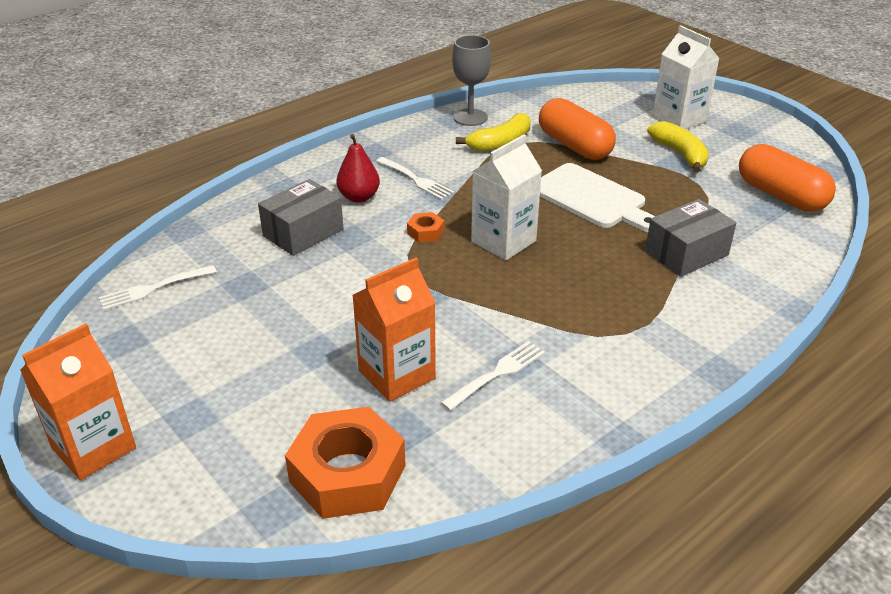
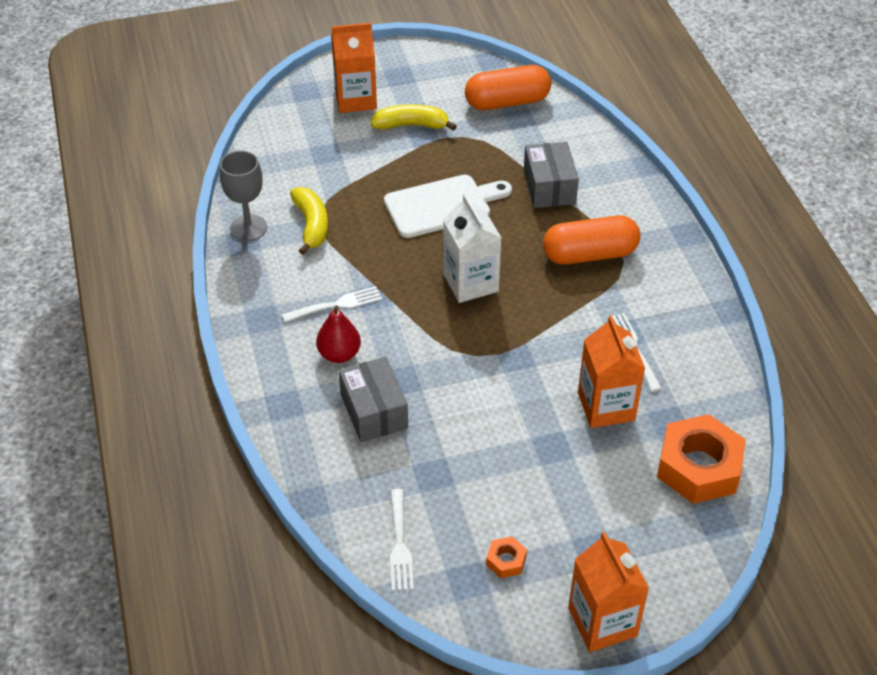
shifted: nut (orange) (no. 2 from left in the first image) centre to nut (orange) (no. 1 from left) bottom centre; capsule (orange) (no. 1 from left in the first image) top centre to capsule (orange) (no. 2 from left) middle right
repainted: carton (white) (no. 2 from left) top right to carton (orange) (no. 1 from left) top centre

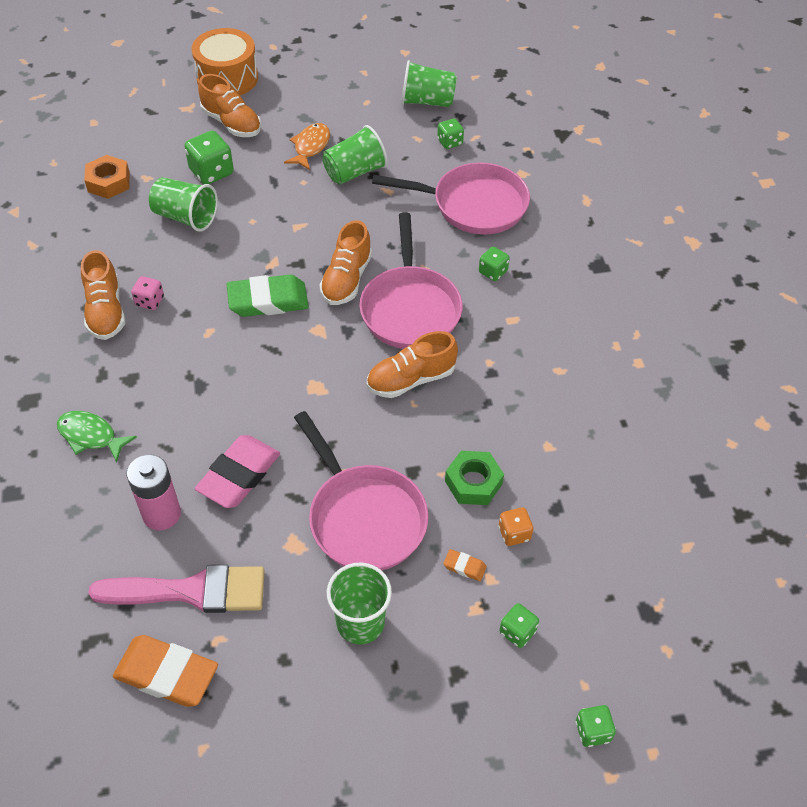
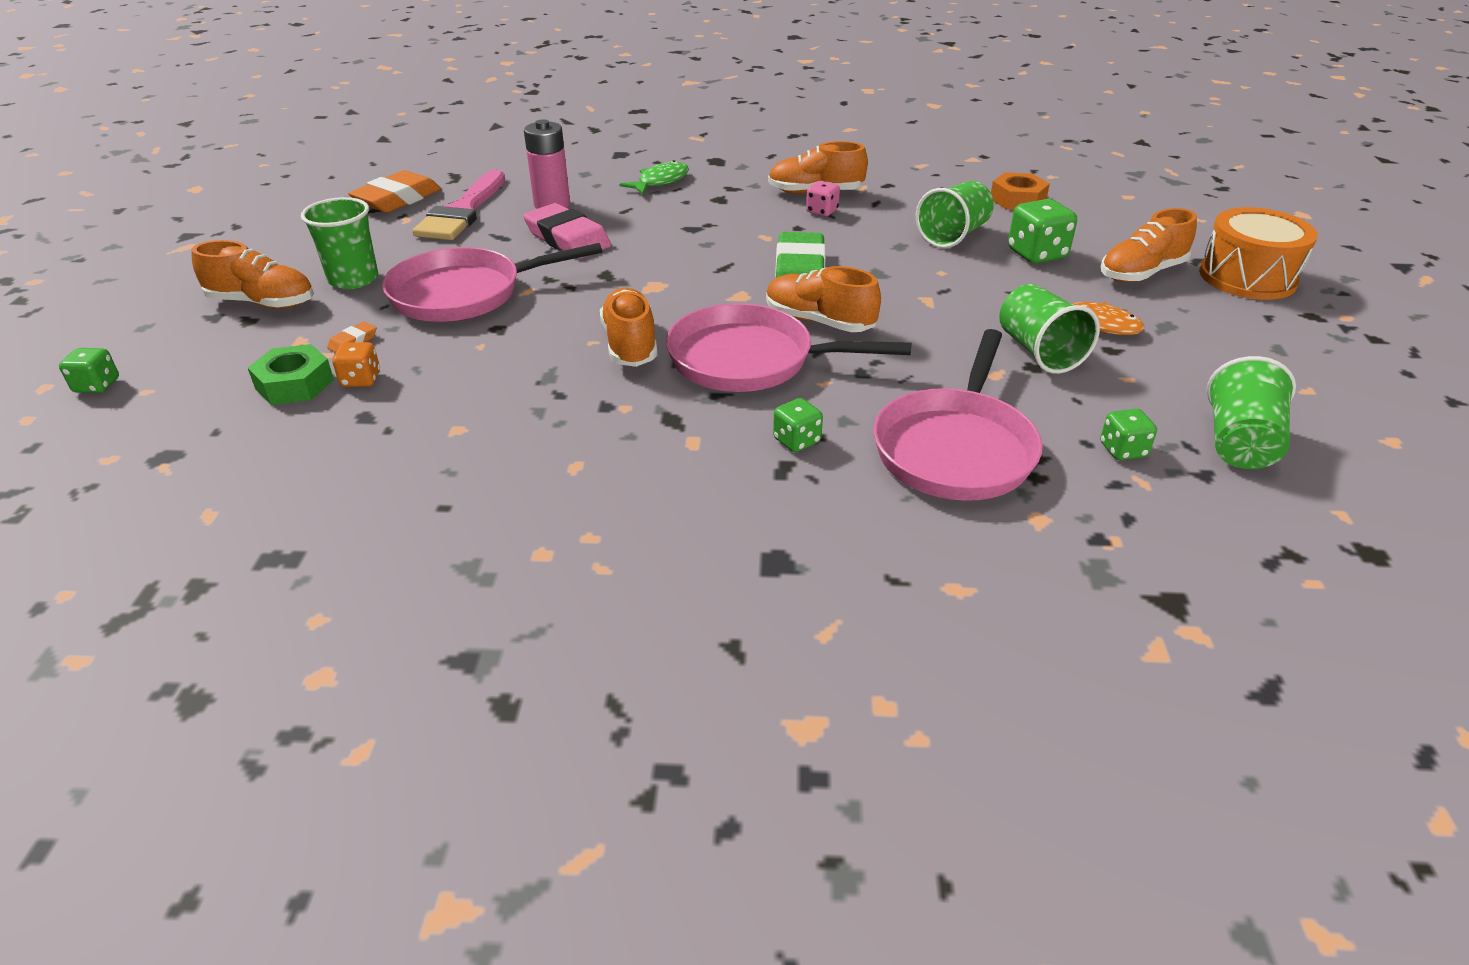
gone: dice (green) (no. 4 from left) bottom centre
new: shoe (orange) (no. 1 from left) top left
shifted: nut (green) centre to middle left

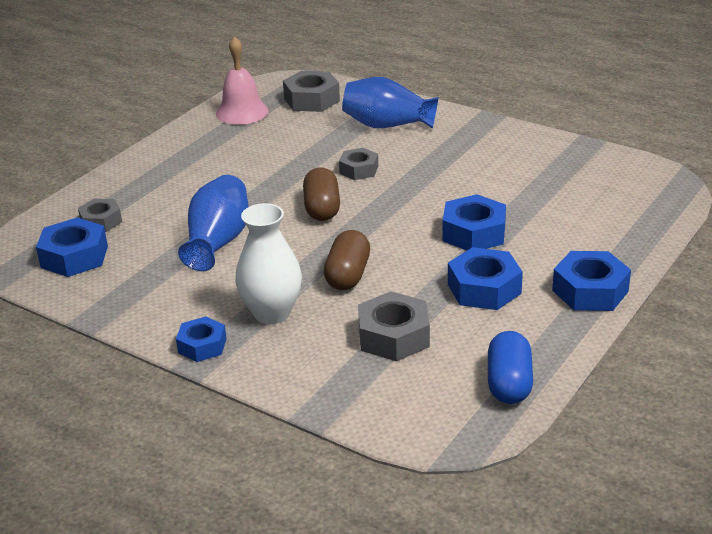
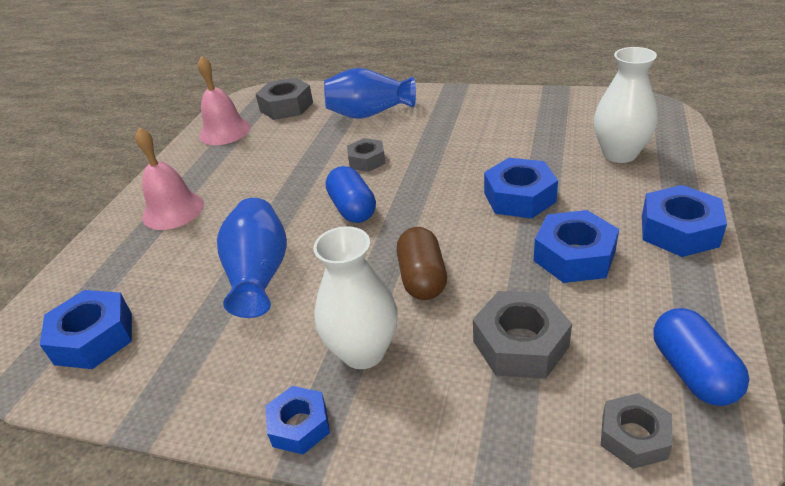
new: bell (pink) (no. 1 from left) middle left; vase (white) (no. 2 from left) top right
shifted: nut (grey) (no. 1 from left in the first image) middle left to nut (grey) (no. 4 from left) bottom right
repainted: capsule (brown) (no. 1 from left) centre to capsule (blue) (no. 1 from left) centre

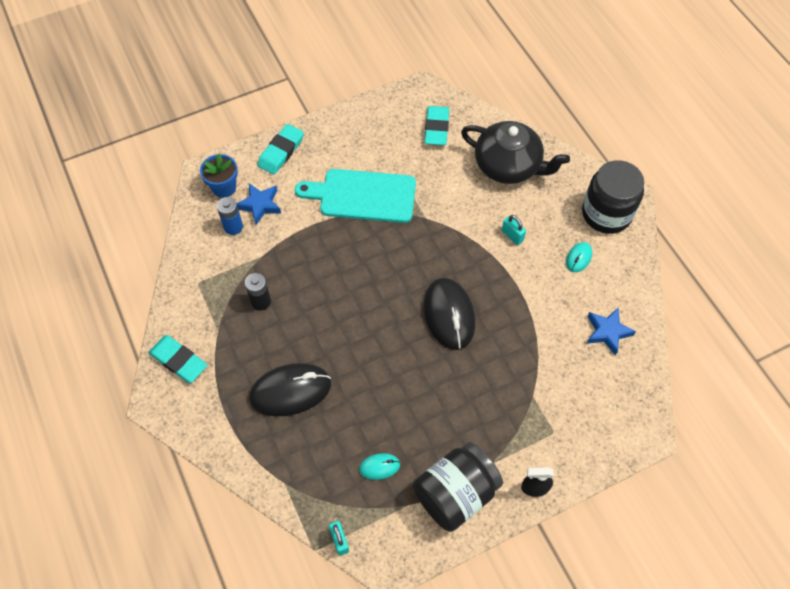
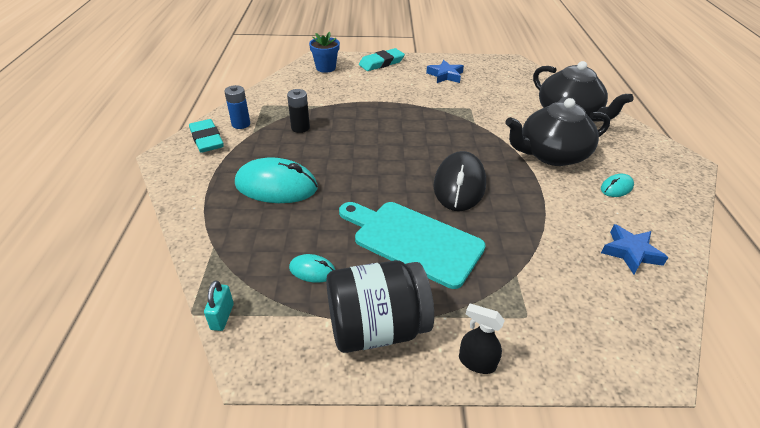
gone: eraser (turquoise) (no. 3 from left) top centre; jar (black) (no. 2 from left) middle right
shifted: battery (blue) middle left to top left; cutting board (turquoise) top centre to centre; star (blue) (no. 1 from left) middle left to top centre
swapped: padlock (turquoise) (no. 2 from left) centre to teapot (black) (no. 1 from left) top right
repainted: mouse (black) (no. 1 from left) centre to mouse (turquoise) (no. 1 from left) centre

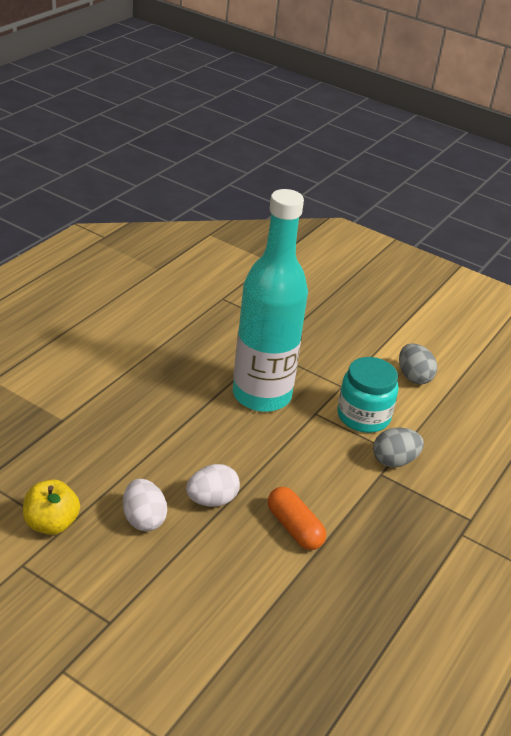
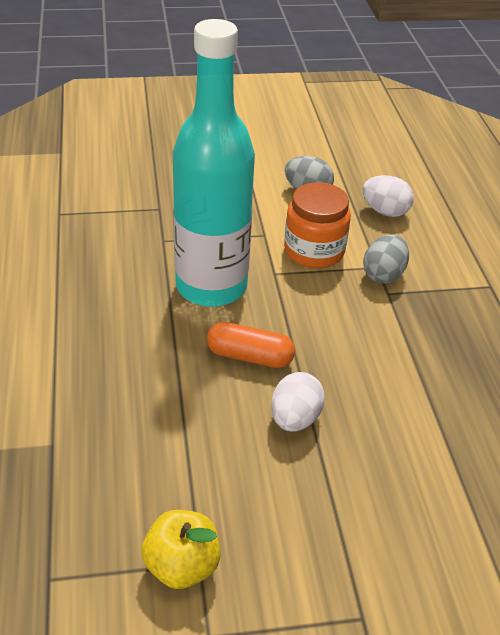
shifted: capsule (orange) bottom centre to centre; egg (white) (no. 1 from left in the first image) bottom left to egg (white) (no. 2 from left) top right
repainted: jar (turquoise) middle right to jar (orange) centre

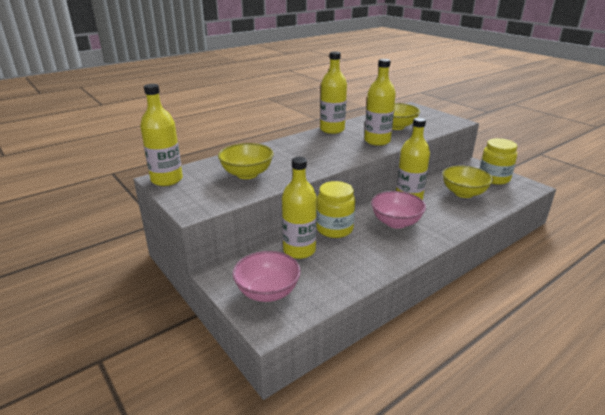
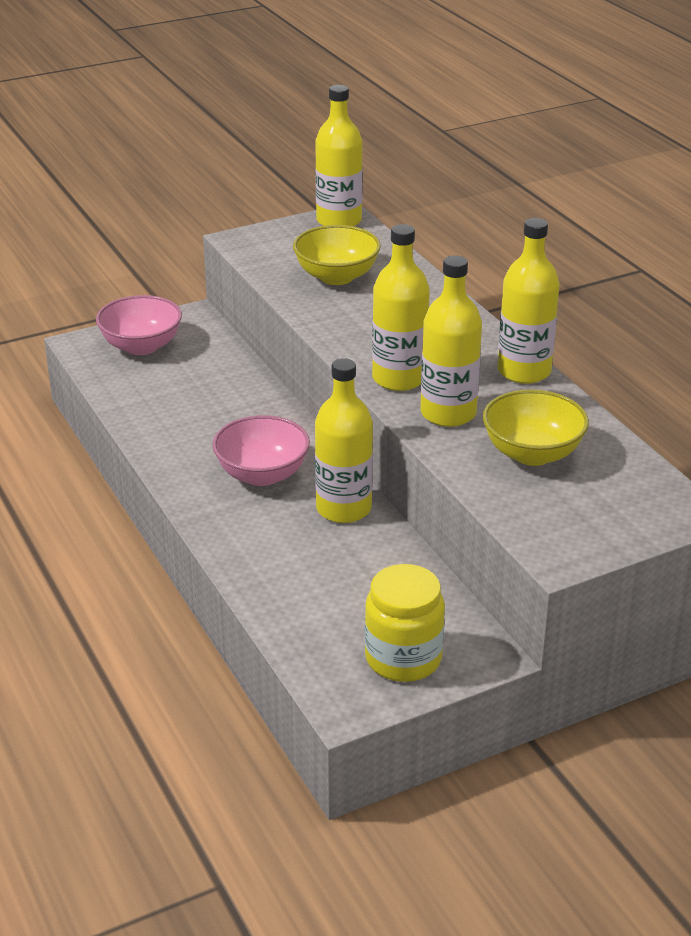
gone: jar (yellow) (no. 1 from left) centre; bowl (yellow) (no. 3 from left) middle right
shifted: bottle (yellow) (no. 2 from left in the first image) centre to bottle (yellow) (no. 3 from left) top centre

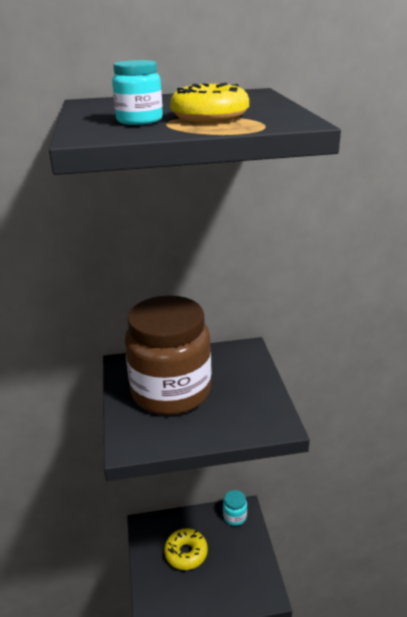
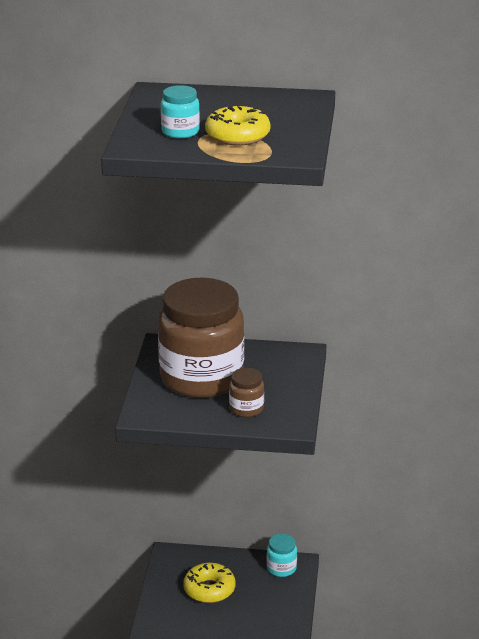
new: jar (brown) (no. 2 from left) centre

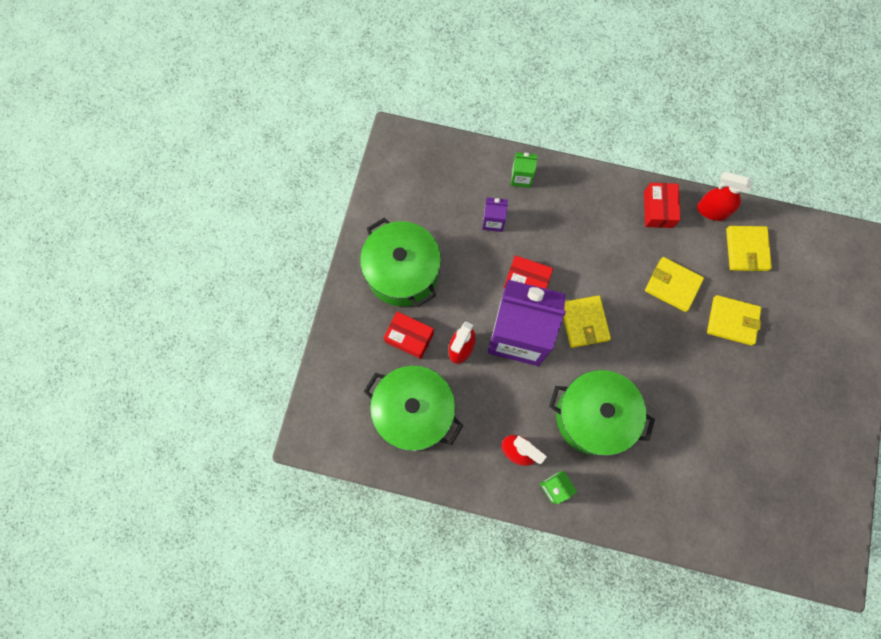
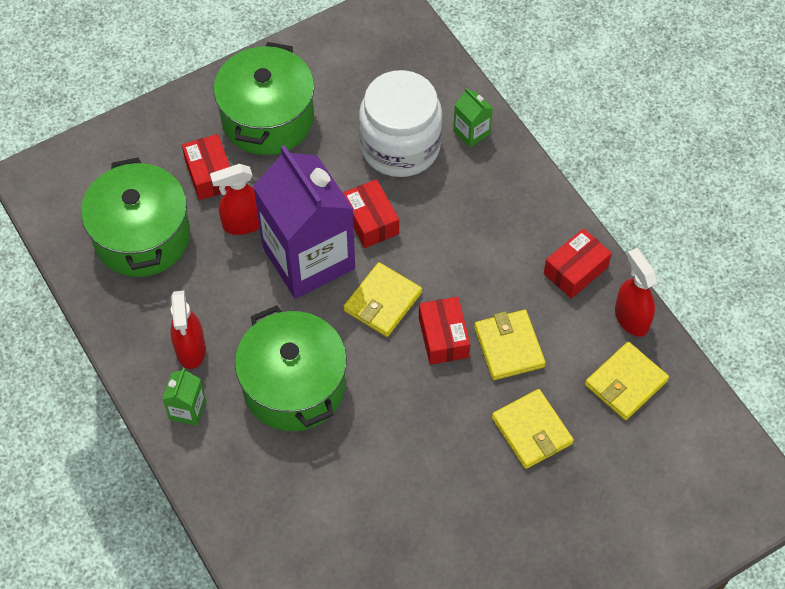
new: box (red) (no. 3 from left) centre
swapped: carton (purple) (no. 1 from left) centre to jar (white) top centre

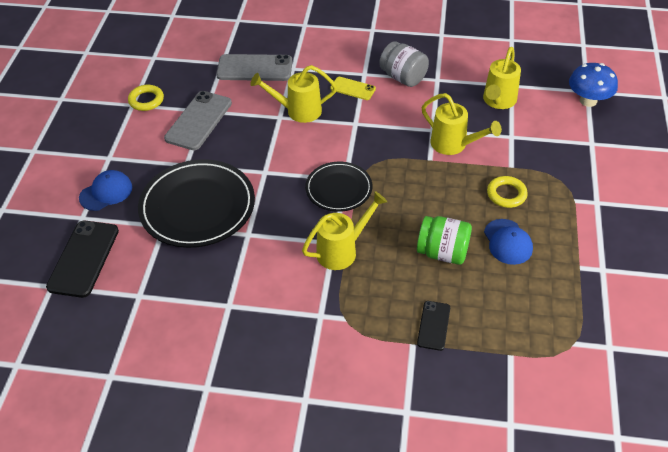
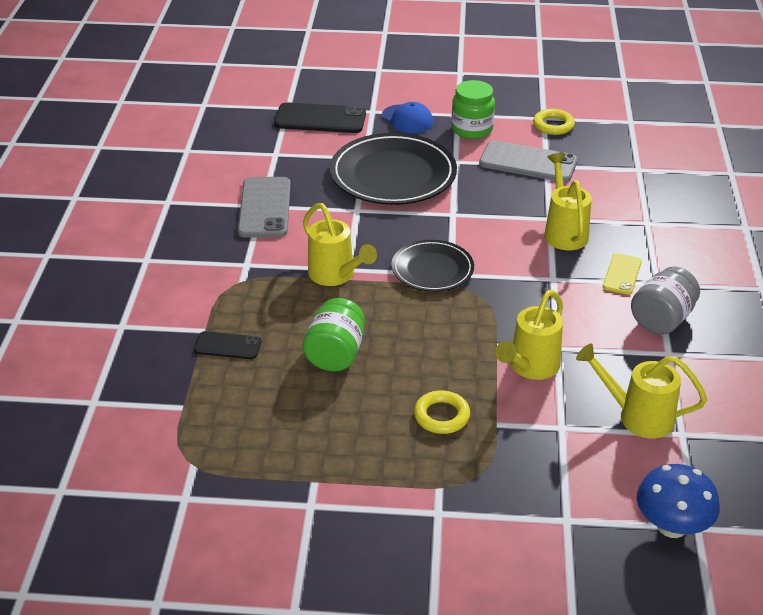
gone: cap (blue) (no. 2 from left) middle right
new: jar (green) (no. 2 from left) top centre
shifted: phone (grey) (no. 2 from left in the first image) top centre to phone (grey) (no. 1 from left) centre

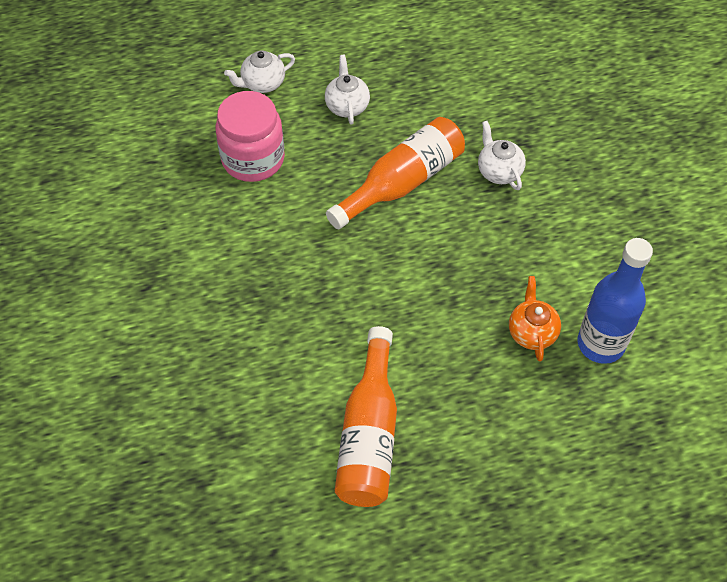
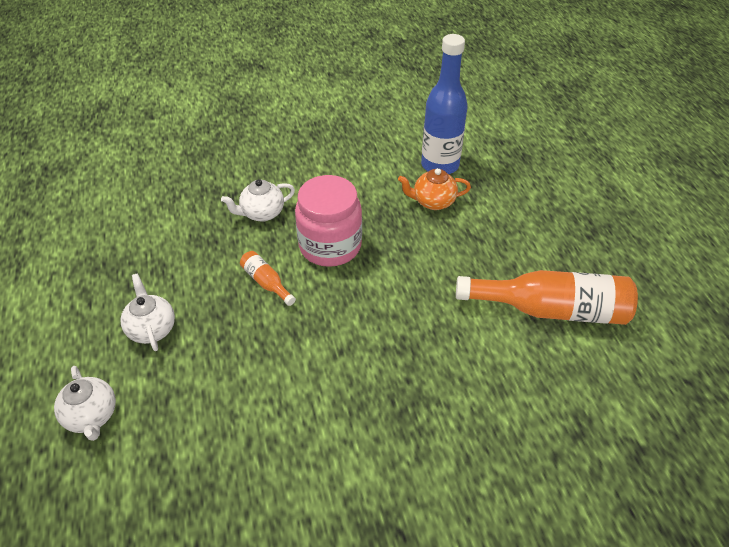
shifted: jar (pink) top centre to centre
rotated: teapot (white) (no. 2 from left) top centre = middle left 75 degrees clockwise
scaled: bottle (orange) (no. 2 from left in the first image) top centre = centre x0.46

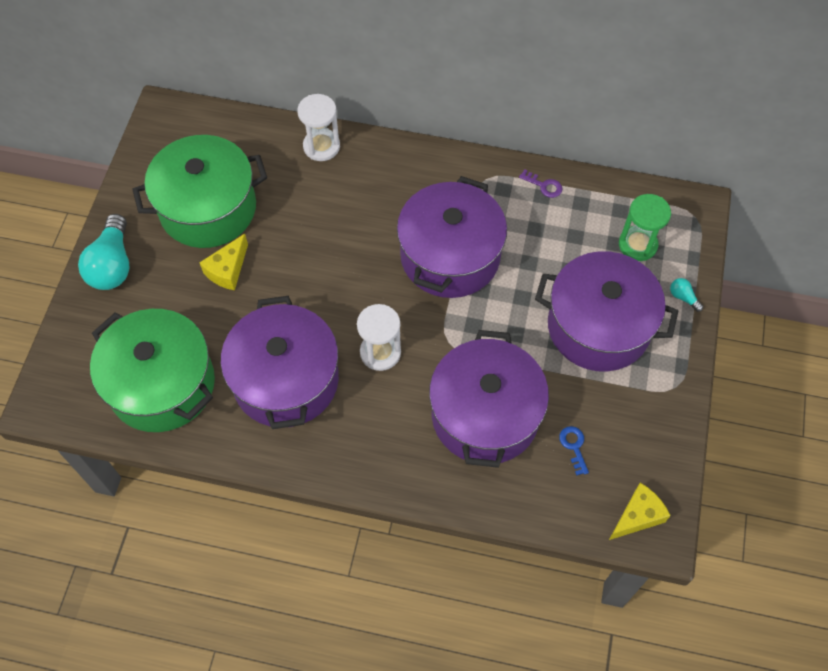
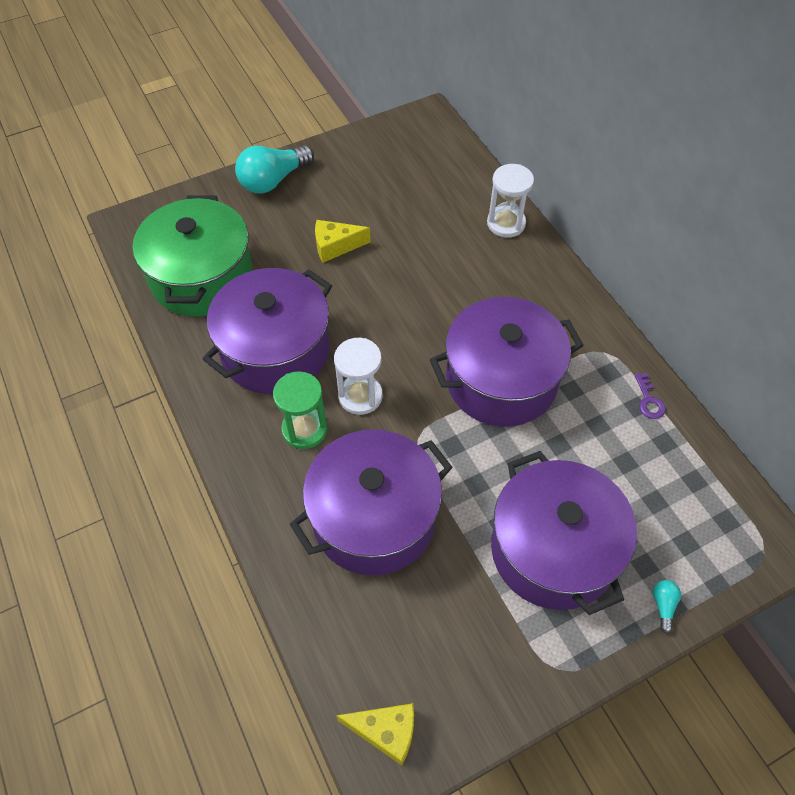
gone: pot (green) (no. 2 from left) top left; key (blue) bottom right
shifted: hourglass (green) middle right to centre

